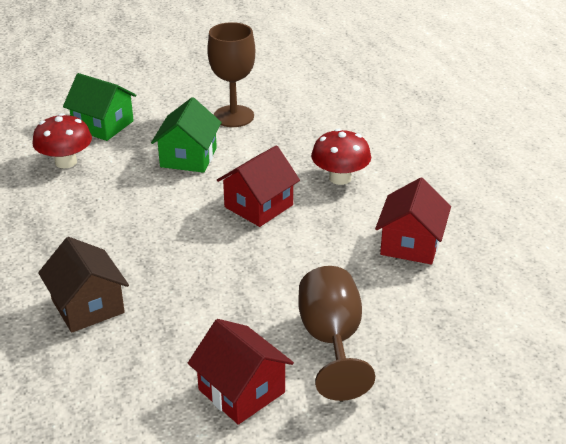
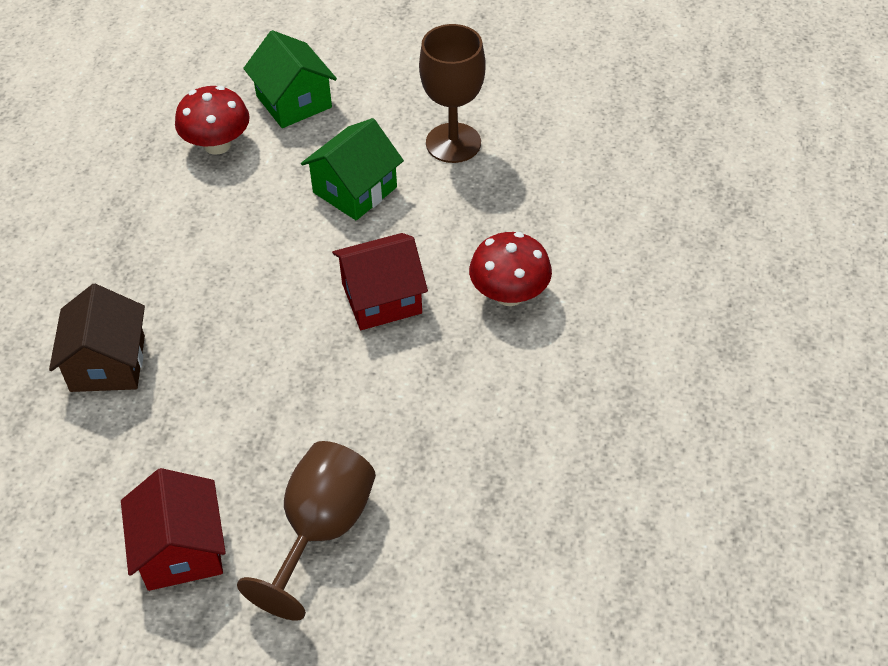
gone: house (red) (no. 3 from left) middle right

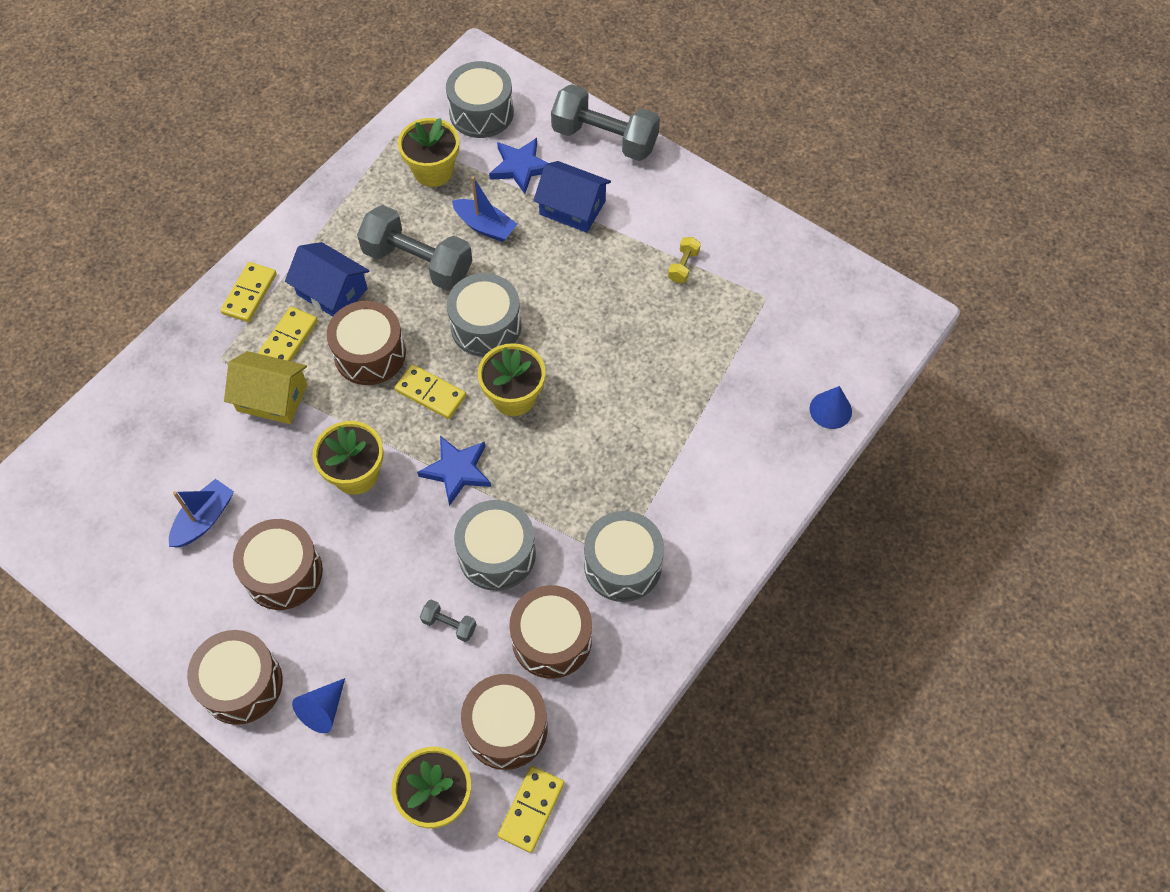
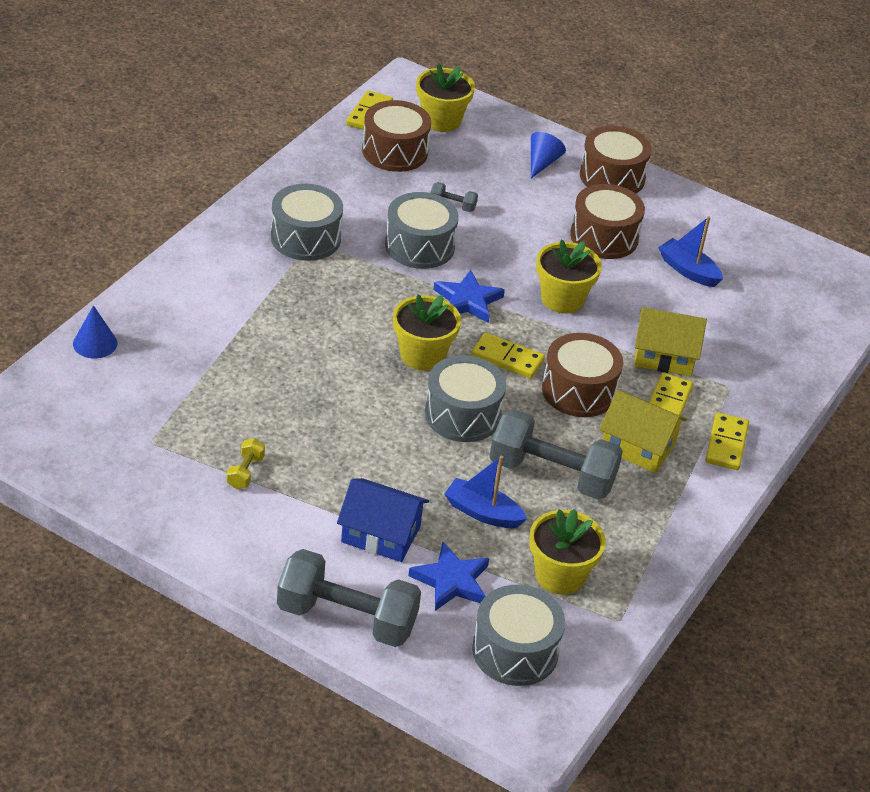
gone: drum (brown) (no. 5 from left) bottom centre
repainted: house (blue) (no. 1 from left) top left to house (yellow) (no. 1 from left) middle right
rotated: boat (blue) (no. 1 from left in the first image) middle left = top right 105 degrees clockwise

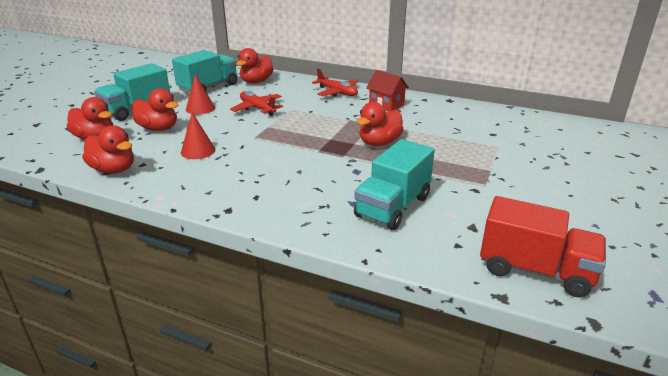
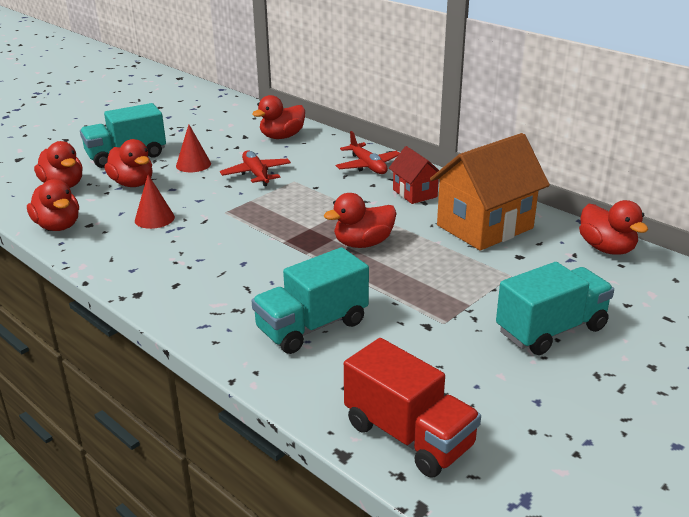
new: house (orange) middle right; duck (red) (no. 6 from left) middle right
shifted: truck (turquoise) (no. 2 from left in the first image) top left to truck (turquoise) (no. 3 from left) middle right

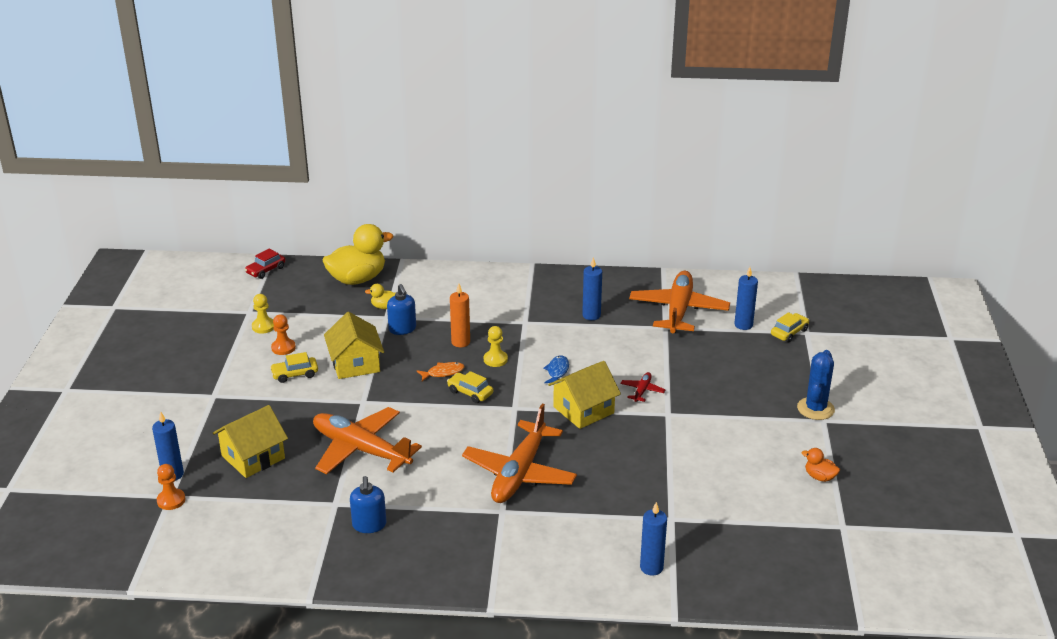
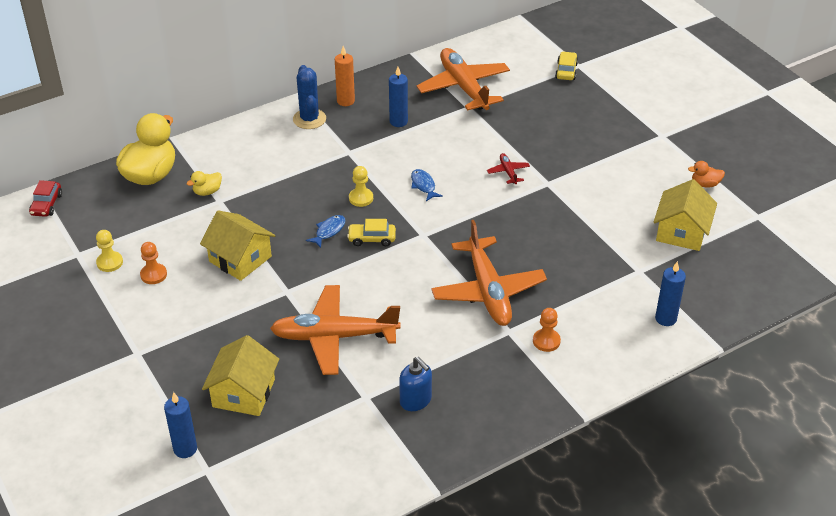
gone: car (yellow) (no. 1 from left) middle left; soap dispenser (blue) (no. 2 from left) centre; candle (blue) (no. 4 from left) middle right
shifted: cactus (blue) middle right to top centre; candle (orange) centre to top centre; pawn (orange) (no. 1 from left in the first image) bottom left to pawn (orange) (no. 2 from left) centre; house (yellow) (no. 3 from left) centre to middle right
repainted: fish (orange) centre to fish (blue) (no. 1 from left) centre

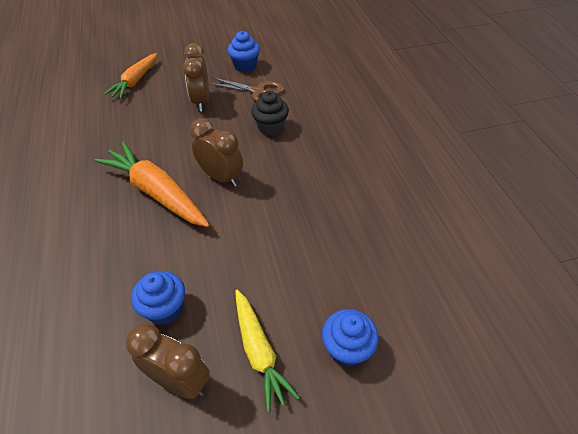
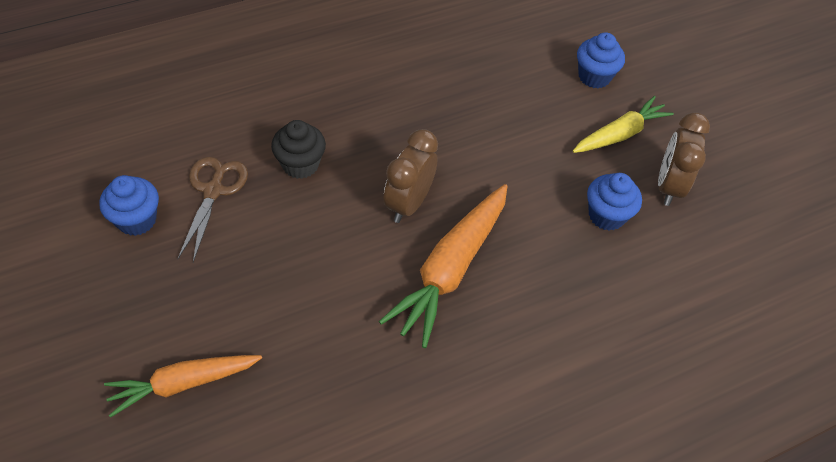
gone: clock (brown) (no. 2 from left) top centre
rotated: carrot (orange) (no. 1 from left) top left = bottom left 150 degrees clockwise

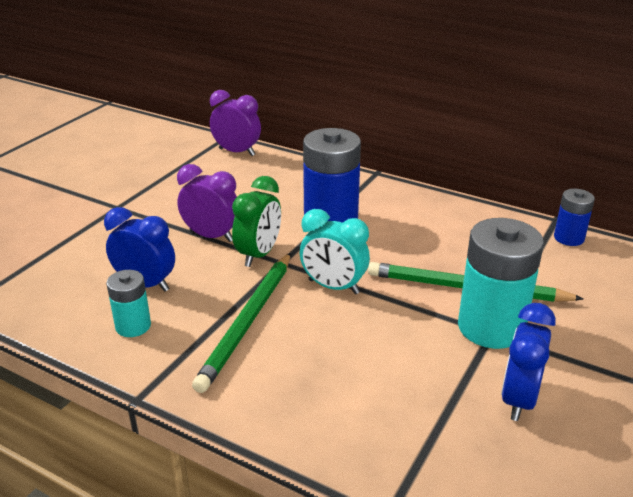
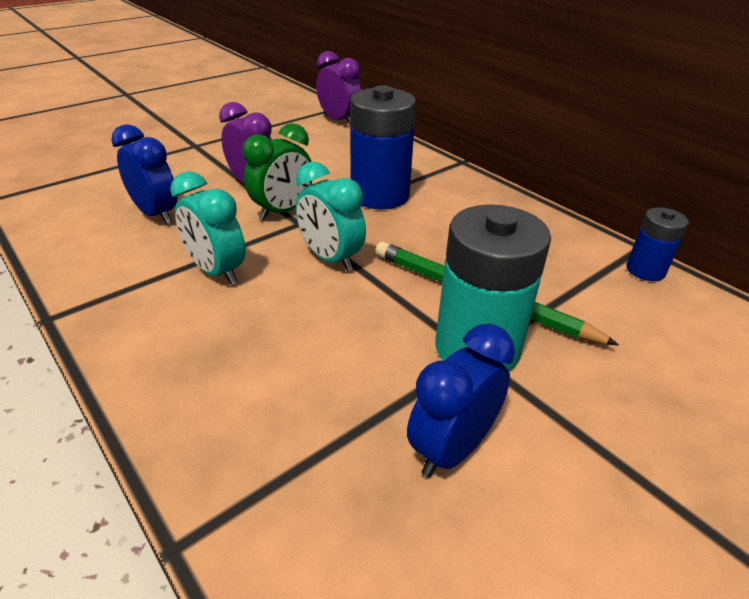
gone: battery (turquoise) (no. 1 from left) middle left
swapped: pencil (green) (no. 1 from left) centre to clock (turquoise) (no. 1 from left) middle left

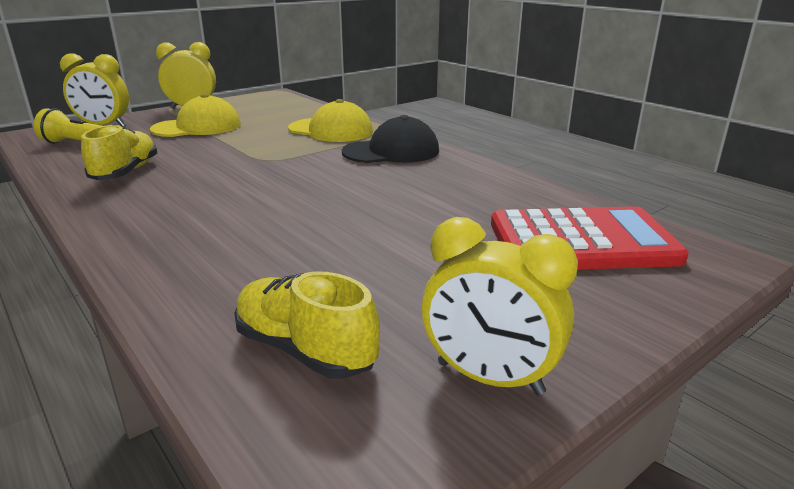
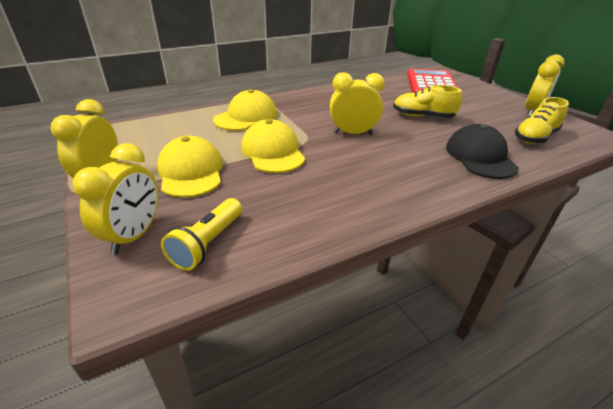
new: cap (yellow) (no. 3 from left) centre; clock (yellow) (no. 3 from left) top centre
shifted: shoe (yellow) (no. 1 from left) top left to top right; cap (black) top centre to middle right

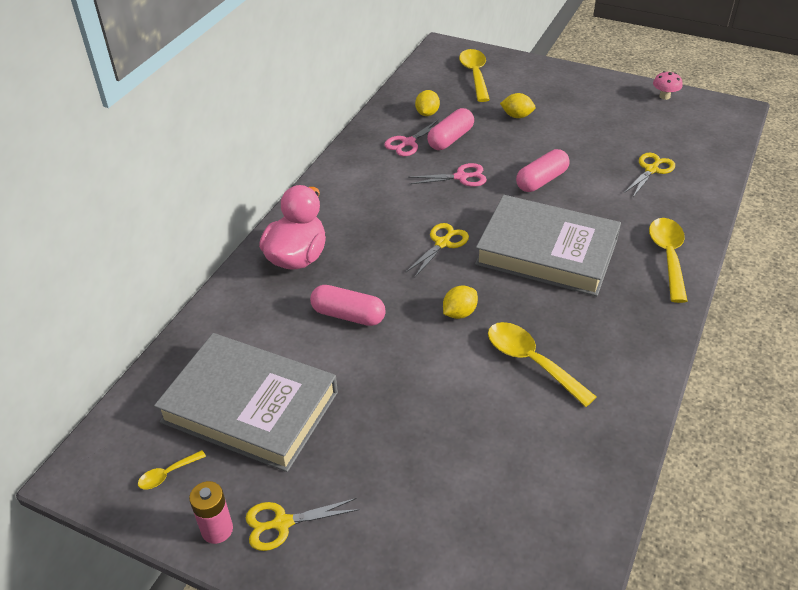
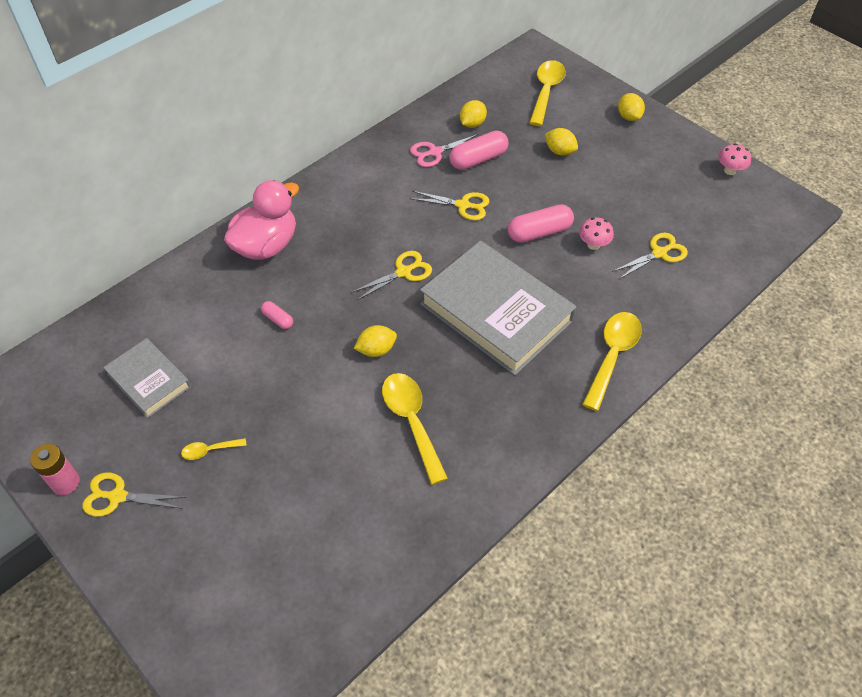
new: mushroom (pink) (no. 1 from left) middle right; lemon (yellow) (no. 4 from left) top right
shifted: spoon (yellow) (no. 1 from left) bottom left to middle left
repainted: scissors (pink) (no. 2 from left) top centre to scissors (yellow) (no. 3 from left) top centre
scaled: book (grey) (no. 1 from left) bottom left = middle left x0.54; capsule (pink) (no. 1 from left) centre = middle left x0.53

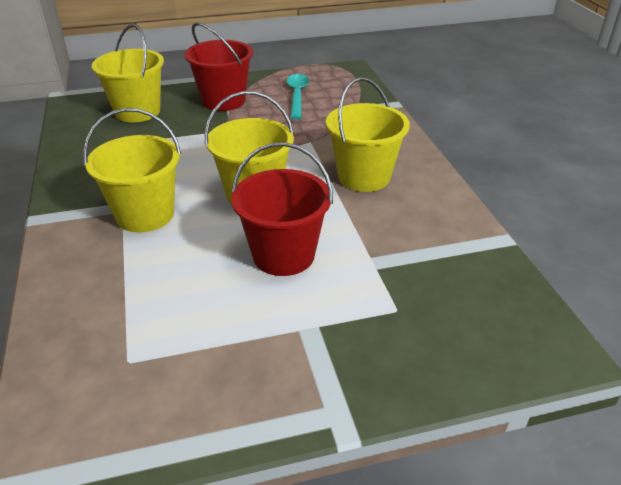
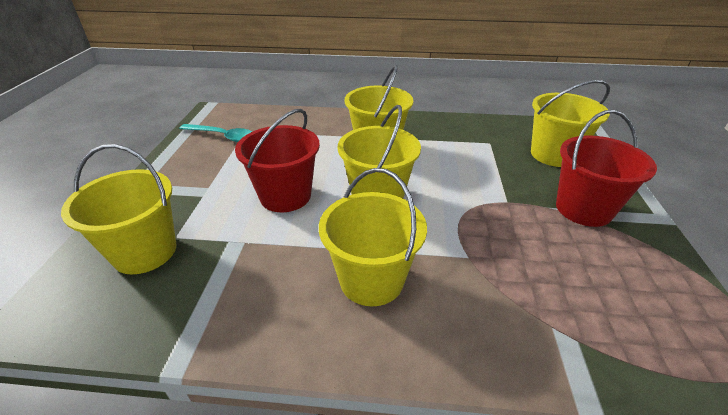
new: bucket (yellow) (no. 1 from left) middle left
shifted: spoon (turquoise) top centre to top left

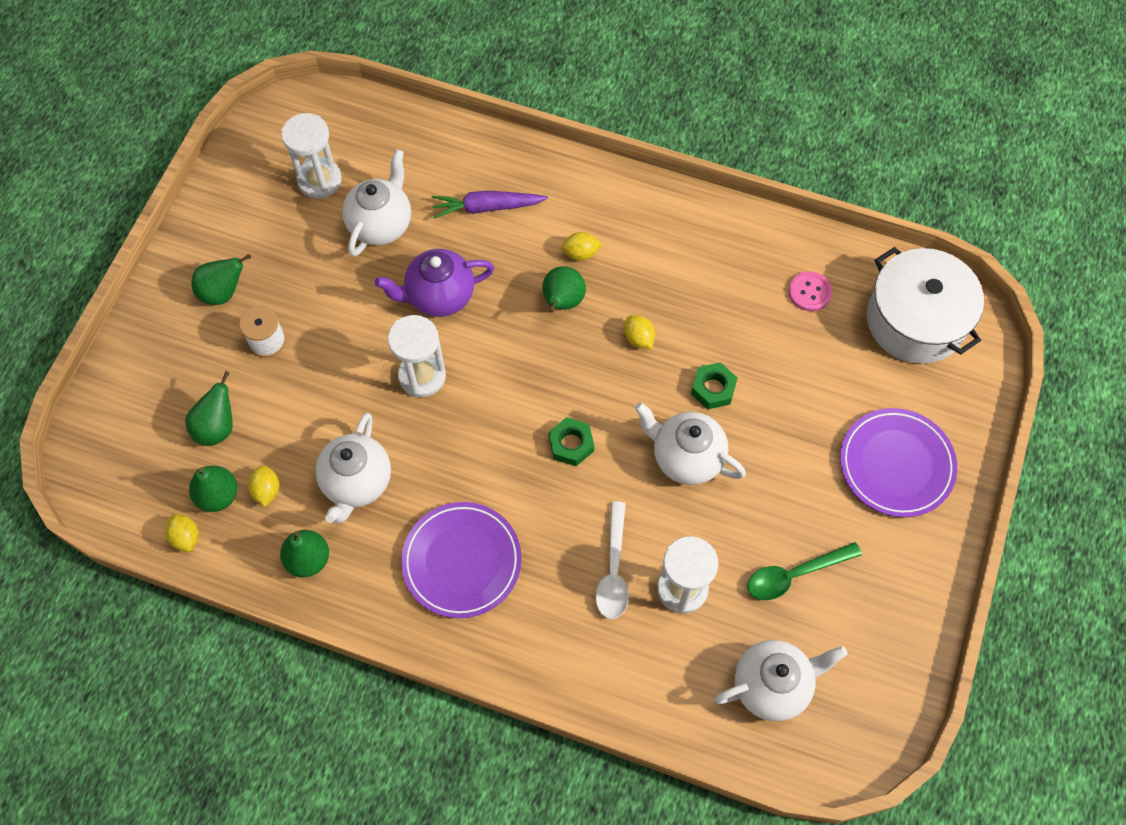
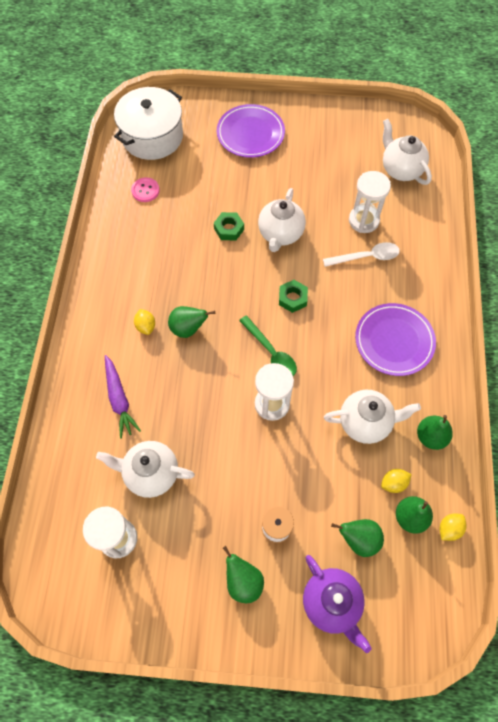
gone: lemon (yellow) (no. 4 from left) centre
shifted: spoon (green) bottom right to centre; teapot (purple) centre to bottom right

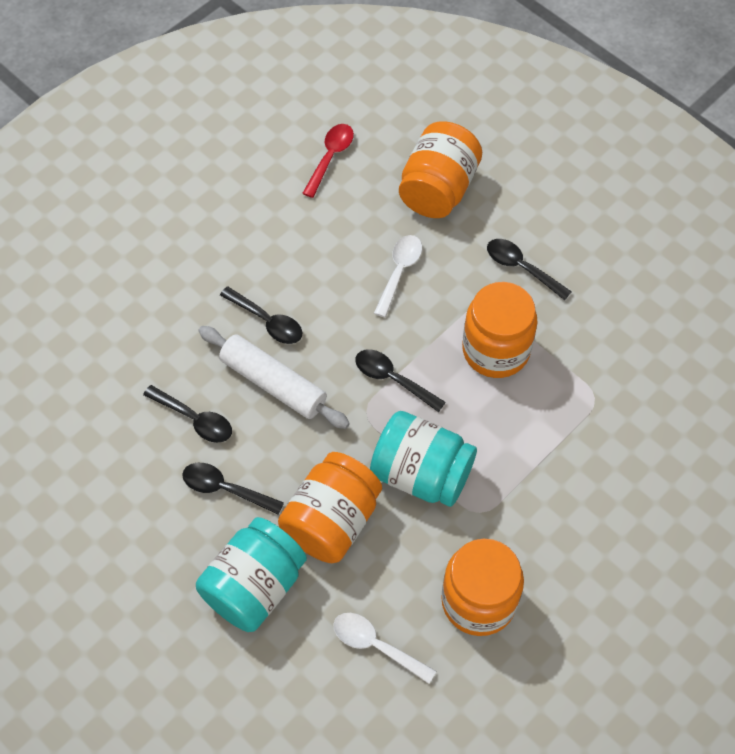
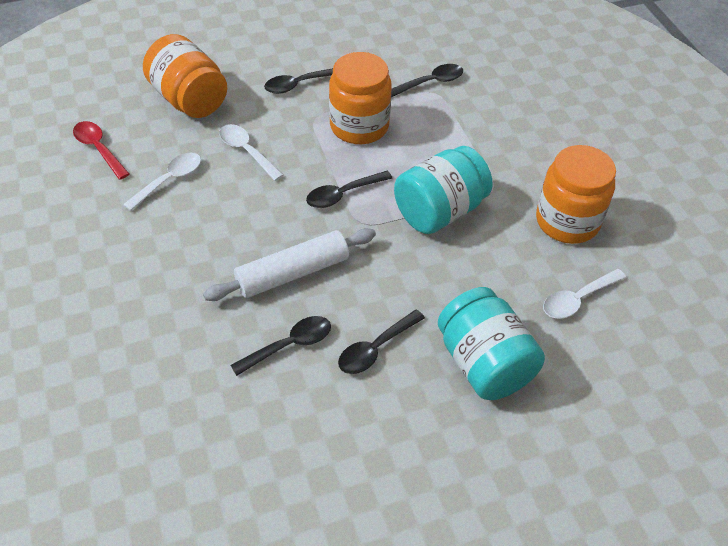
gone: jar (orange) (no. 1 from left) bottom centre
new: spoon (white) (no. 1 from left) top left
shifted: spoon (black) (no. 3 from left in the first image) centre to spoon (black) (no. 5 from left) top centre

